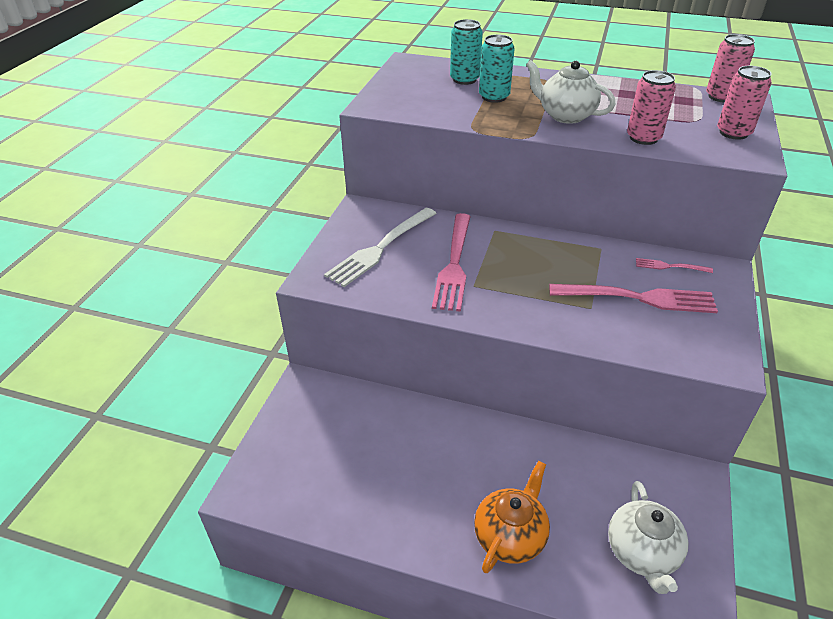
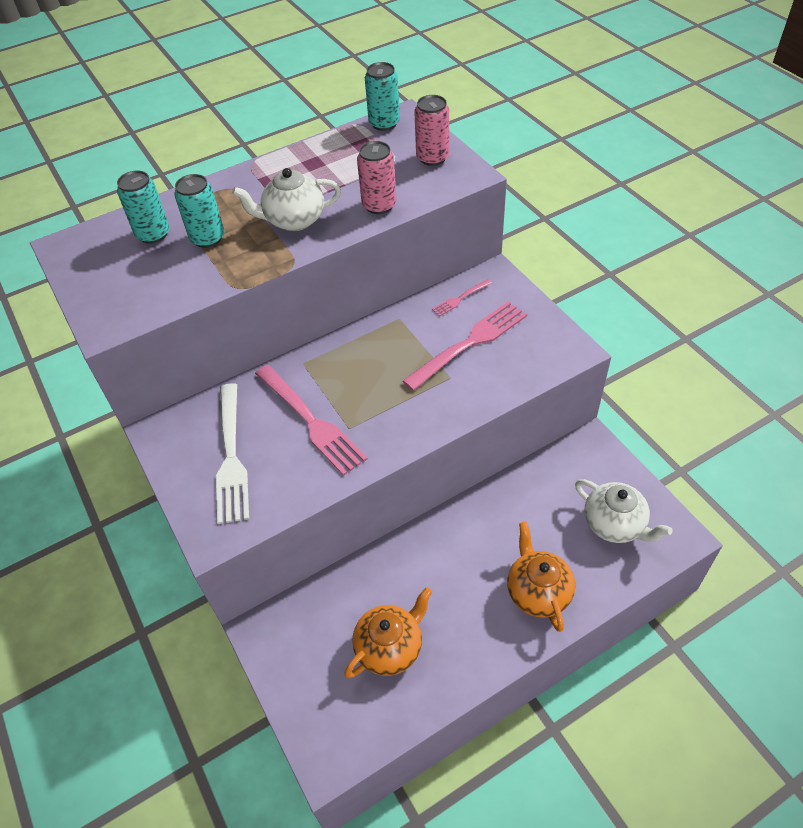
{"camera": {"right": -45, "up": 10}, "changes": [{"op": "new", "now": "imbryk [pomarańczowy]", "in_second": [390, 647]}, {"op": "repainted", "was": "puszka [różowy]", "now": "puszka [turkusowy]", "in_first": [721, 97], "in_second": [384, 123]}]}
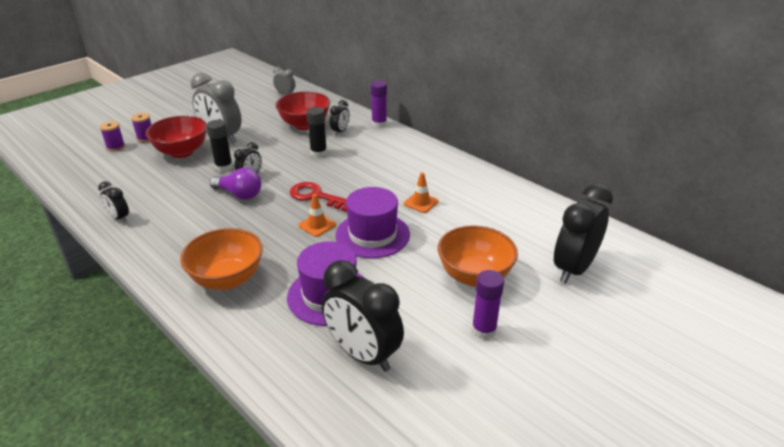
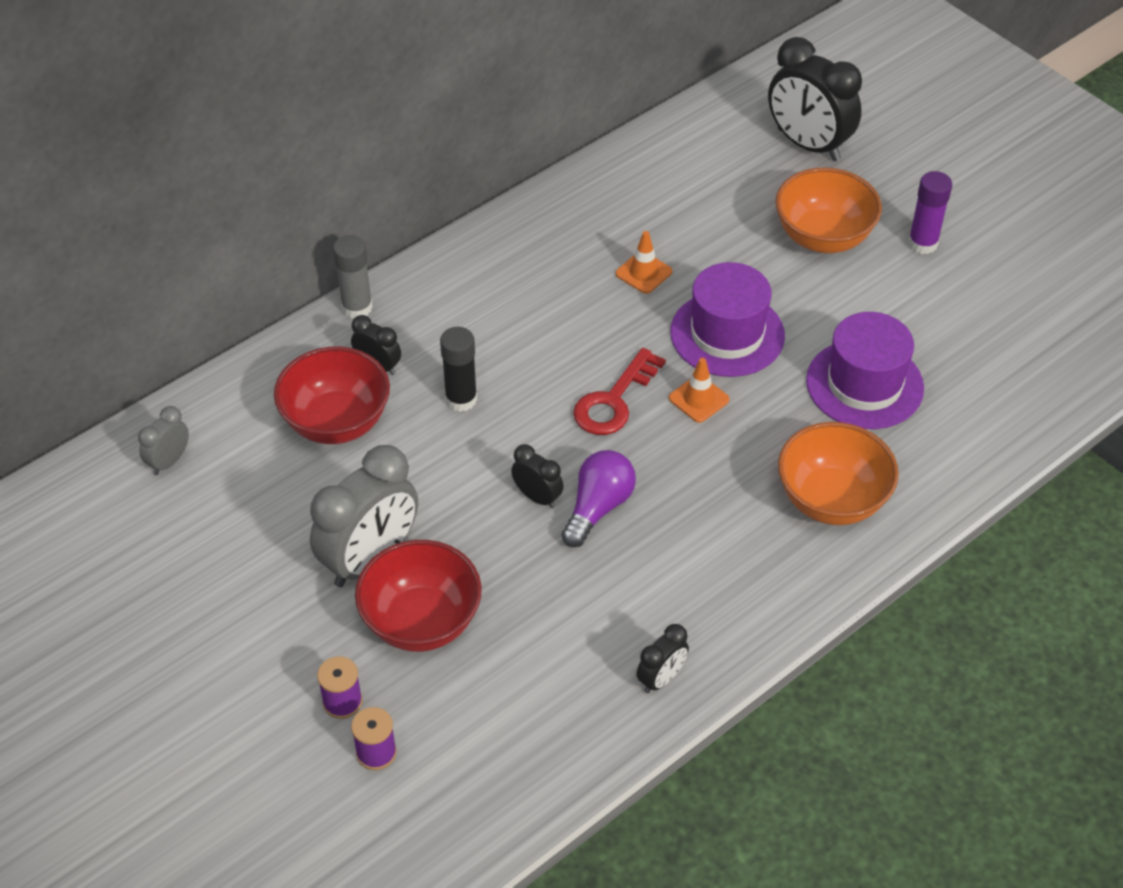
{"camera": {"right": -85, "up": 15}, "changes": [{"op": "gone", "was": "klej w sztyfcie [czarny]", "in_first": [224, 167]}, {"op": "gone", "was": "budzik [czarny]", "in_first": [362, 354]}, {"op": "repainted", "was": "klej w sztyfcie [fioletowy]", "now": "klej w sztyfcie [szary]", "in_first": [379, 124], "in_second": [357, 307]}]}
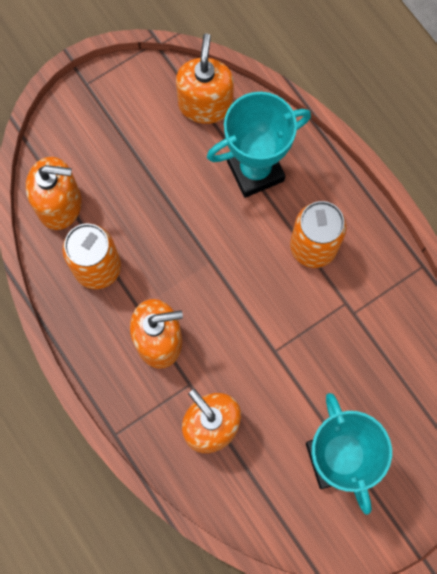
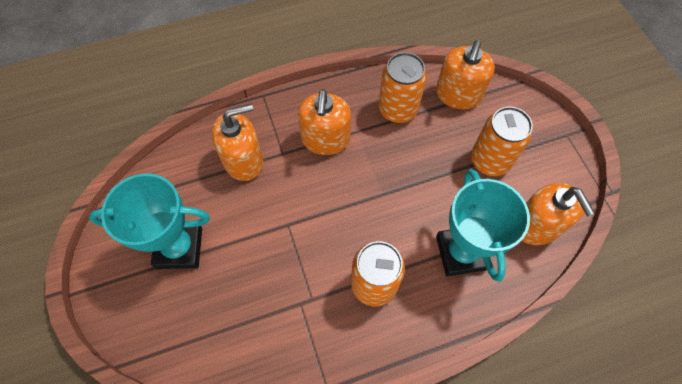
{"camera": {"right": 105, "up": -10}, "changes": [{"op": "new", "now": "puszka [pomarańczowy]", "in_second": [490, 161]}, {"op": "rotated", "was": "dozownik mydła [pomarańczowy]", "in_first": [205, 104], "in_second": [536, 226], "clockwise": 45}]}
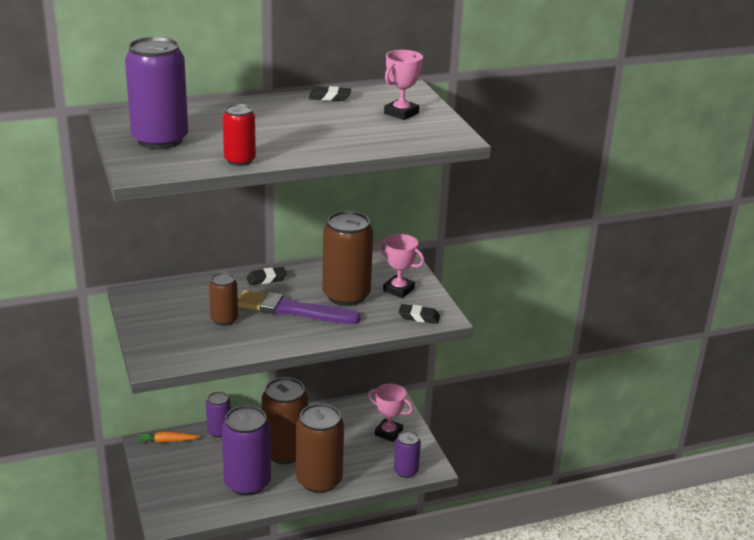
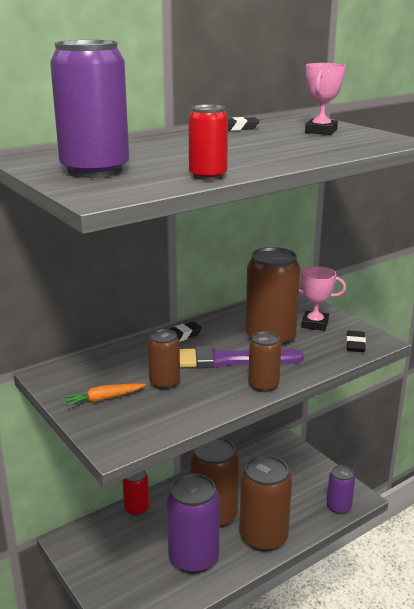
{"camera": {"right": -15, "up": -5}, "changes": [{"op": "gone", "was": "puchar [różowy]", "in_first": [388, 433]}, {"op": "new", "now": "puszka [brązowy]", "in_second": [263, 385]}, {"op": "shifted", "was": "marchewka [pomarańczowy]", "in_first": [167, 441], "in_second": [104, 399]}, {"op": "repainted", "was": "puszka [fioletowy]", "now": "puszka [czerwony]", "in_first": [219, 431], "in_second": [137, 508]}, {"op": "rotated", "was": "gumka do mazania [czarny]", "in_first": [419, 317], "in_second": [355, 344], "clockwise": -75}]}
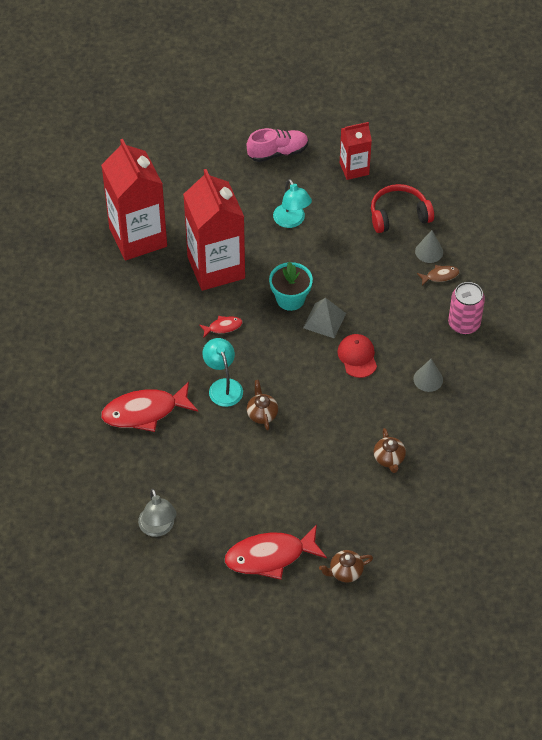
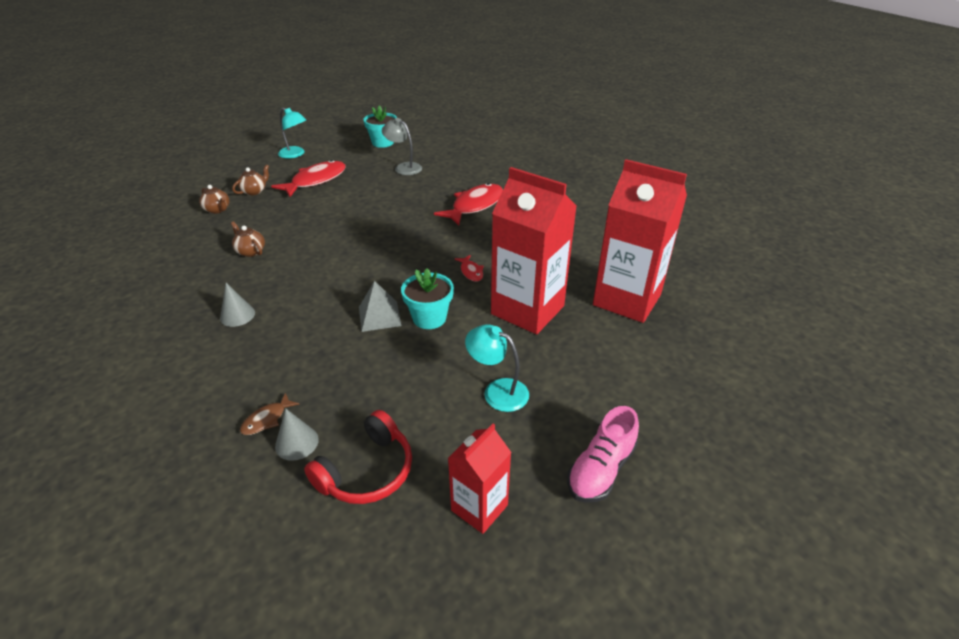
{"camera": {"right": 145, "up": -15}, "changes": [{"op": "gone", "was": "czapka [czerwony]", "in_first": [357, 357]}, {"op": "gone", "was": "puszka [różowy]", "in_first": [464, 324]}, {"op": "new", "now": "doniczka [turkusowy]", "in_second": [383, 143]}, {"op": "shifted", "was": "lampka [turkusowy]", "in_first": [223, 386], "in_second": [295, 154]}, {"op": "shifted", "was": "imbryk [brązowy]", "in_first": [262, 414], "in_second": [217, 210]}, {"op": "rotated", "was": "ryba [czerwony]", "in_first": [223, 327], "in_second": [471, 272], "clockwise": -60}]}
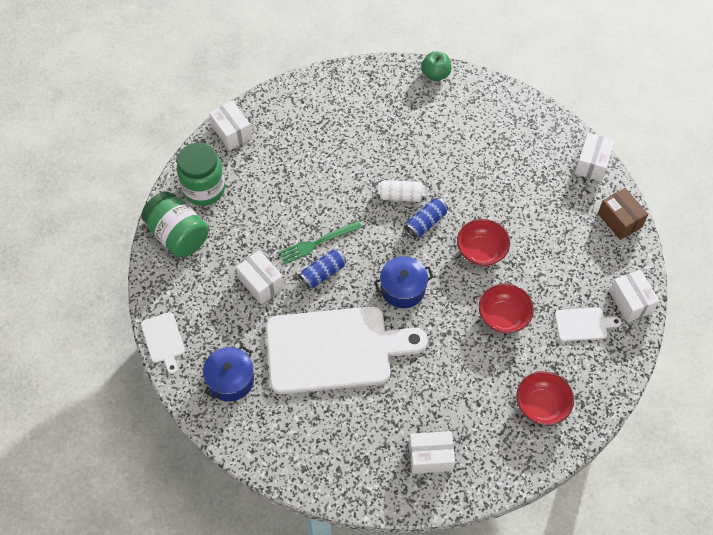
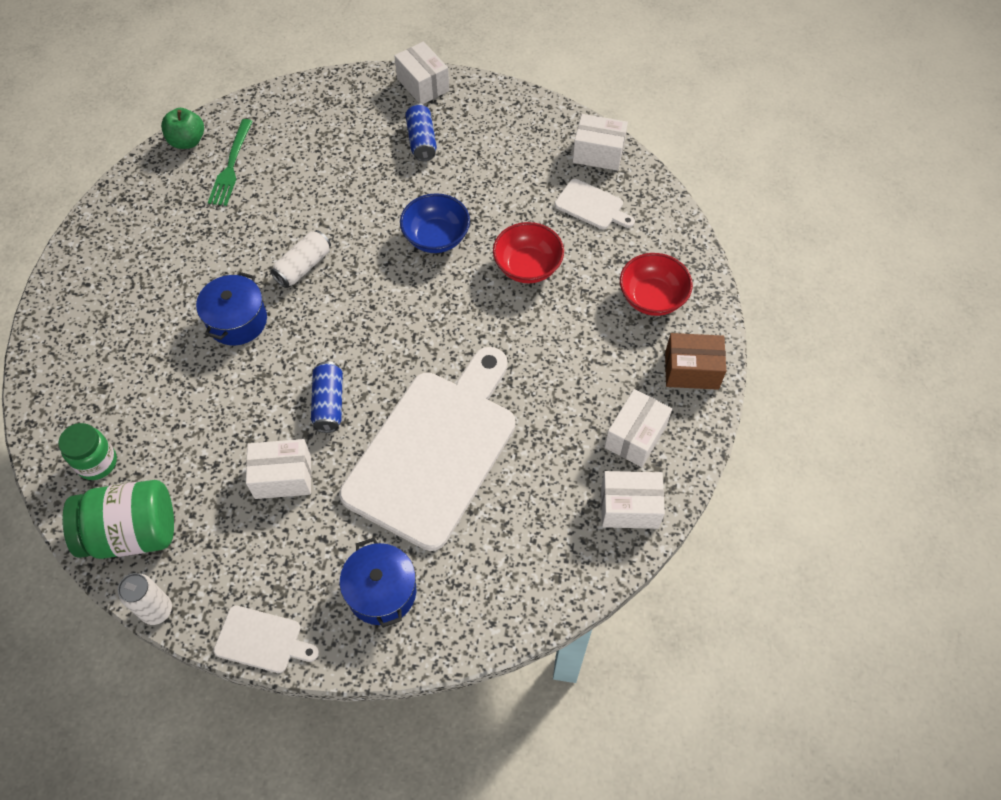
{"camera": {"right": -55, "up": 0}, "changes": [{"op": "new", "now": "puszka [biały]", "in_second": [157, 610]}, {"op": "shifted", "was": "pudełko [biały]", "in_first": [232, 132], "in_second": [629, 507]}, {"op": "shifted", "was": "widelec [zielony]", "in_first": [317, 243], "in_second": [231, 166]}, {"op": "shifted", "was": "garnek [niebieski]", "in_first": [403, 289], "in_second": [237, 321]}, {"op": "shifted", "was": "puszka [niebieski]", "in_first": [425, 223], "in_second": [421, 140]}, {"op": "shifted", "was": "pudełko [brązowy]", "in_first": [619, 220], "in_second": [691, 370]}, {"op": "repainted", "was": "miska [czerwony]", "now": "miska [niebieski]", "in_first": [481, 251], "in_second": [436, 237]}, {"op": "rotated", "was": "deska do krojenia [biały]", "in_first": [583, 324], "in_second": [591, 206], "clockwise": 90}, {"op": "scaled", "was": "słoik [zielony]", "in_first": [204, 189], "in_second": [97, 462], "ratio": 0.62}]}
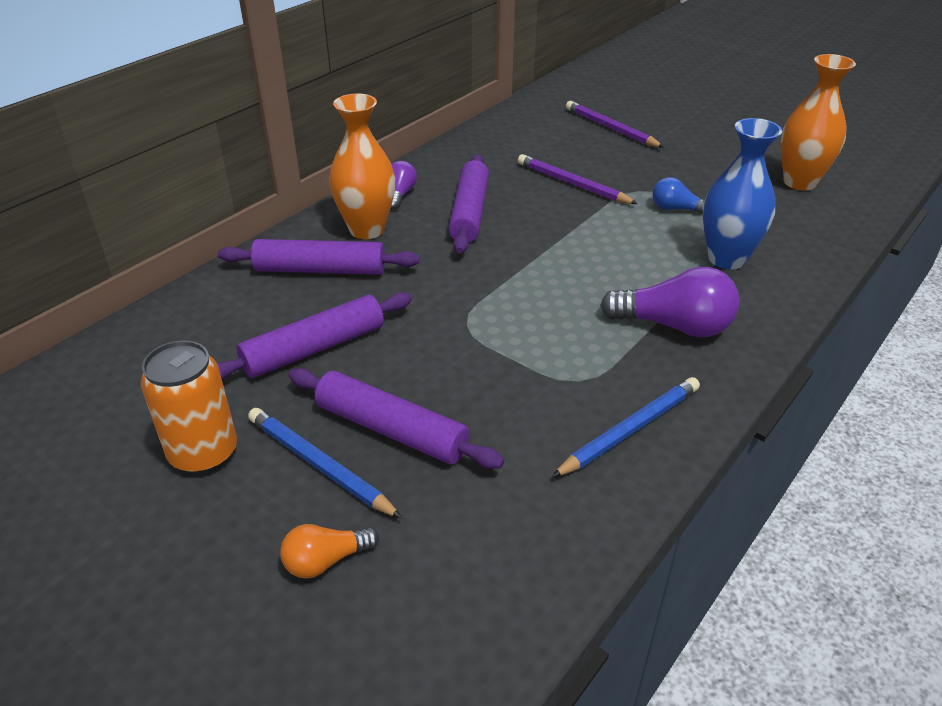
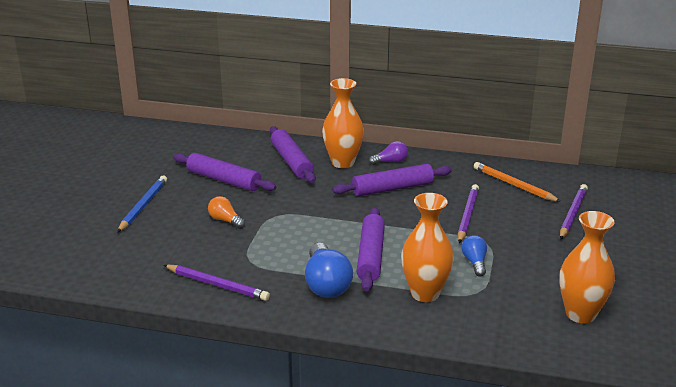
{"camera": {"right": 65, "up": -10}, "changes": [{"op": "gone", "was": "puszka [pomarańczowy]", "in_first": [203, 453]}, {"op": "new", "now": "ołówek [pomarańczowy]", "in_second": [513, 185]}, {"op": "shifted", "was": "żarówka [pomarańczowy]", "in_first": [326, 561], "in_second": [225, 220]}, {"op": "shifted", "was": "wałek do ciasta [fioletowy]", "in_first": [391, 430], "in_second": [370, 256]}, {"op": "repainted", "was": "ołówek [niebieski]", "now": "ołówek [fioletowy]", "in_first": [630, 430], "in_second": [217, 285]}, {"op": "repainted", "was": "żarówka [fioletowy]", "now": "żarówka [niebieski]", "in_first": [674, 326], "in_second": [326, 284]}, {"op": "repainted", "was": "wazon [niebieski]", "now": "wazon [pomarańczowy]", "in_first": [726, 259], "in_second": [425, 293]}]}
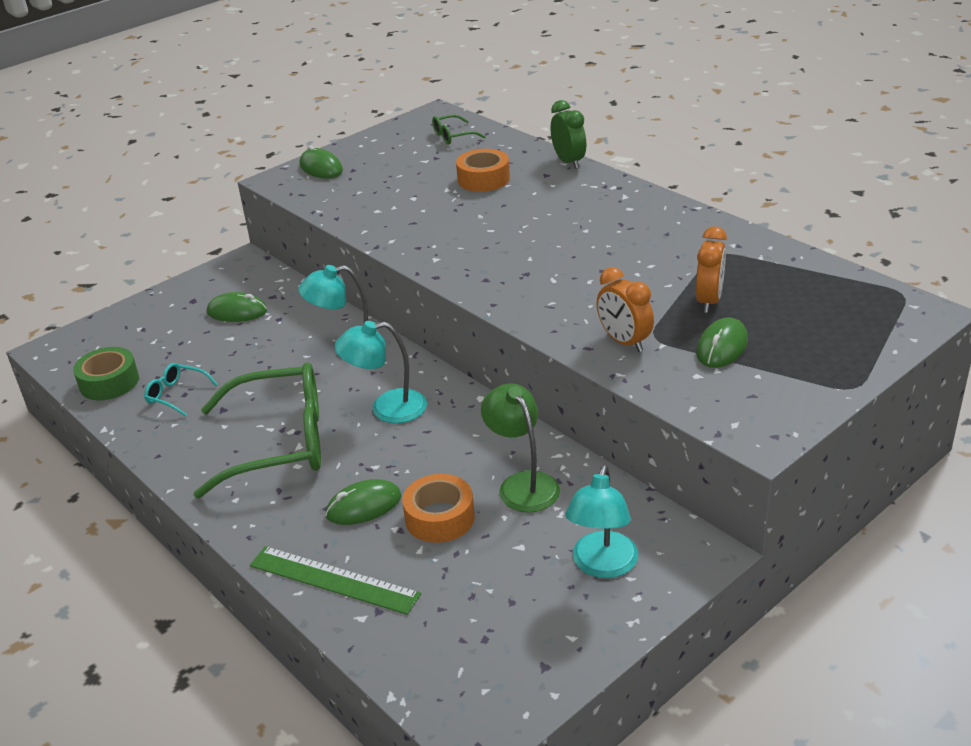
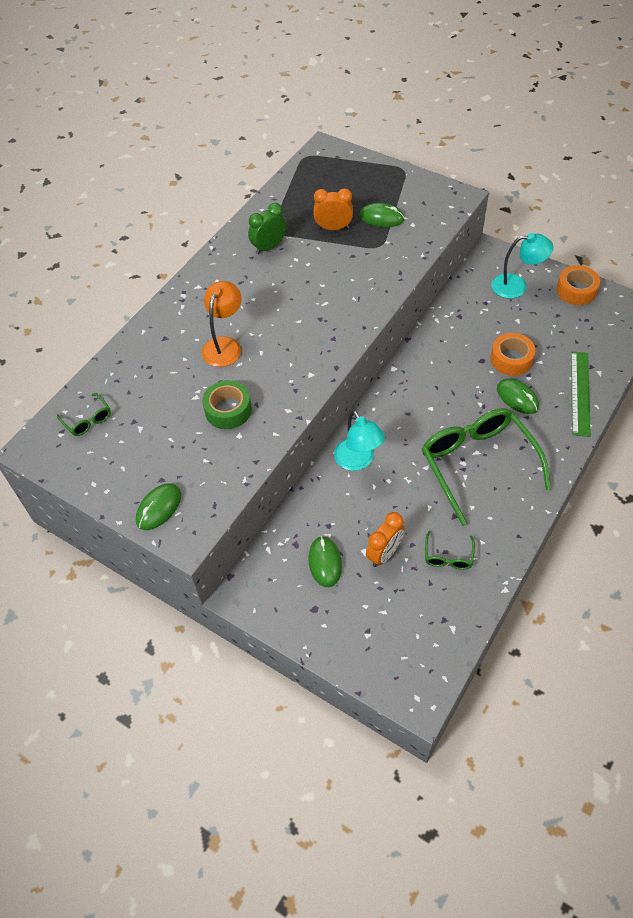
{"camera": {"right": -105, "up": 20}, "changes": [{"op": "gone", "was": "lampka [turkusowy]", "in_first": [387, 408]}, {"op": "gone", "was": "lampka [zielony]", "in_first": [523, 484]}, {"op": "new", "now": "lampka [pomarańczowy]", "in_second": [225, 345]}, {"op": "shifted", "was": "taśma klejąca [zielony]", "in_first": [109, 382], "in_second": [228, 410]}, {"op": "shifted", "was": "taśma klejąca [pomarańczowy]", "in_first": [483, 179], "in_second": [576, 290]}, {"op": "shifted", "was": "budzik [zielony]", "in_first": [569, 162], "in_second": [269, 247]}, {"op": "shifted", "was": "budzik [pomarańczowy]", "in_first": [624, 342], "in_second": [384, 553]}, {"op": "repainted", "was": "okulary [turkusowy]", "now": "okulary [zielony]", "in_first": [177, 395], "in_second": [448, 556]}]}
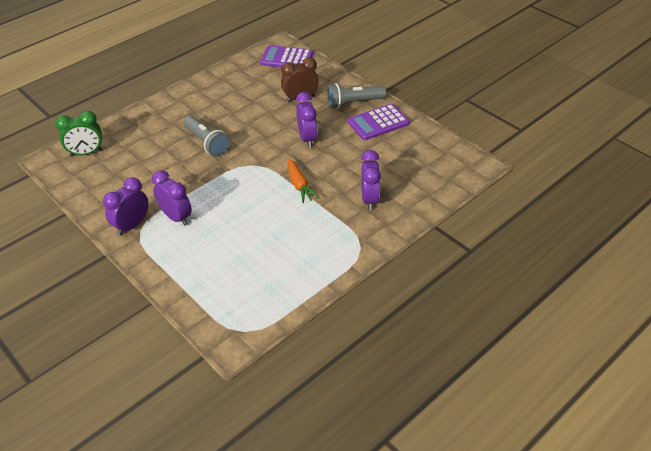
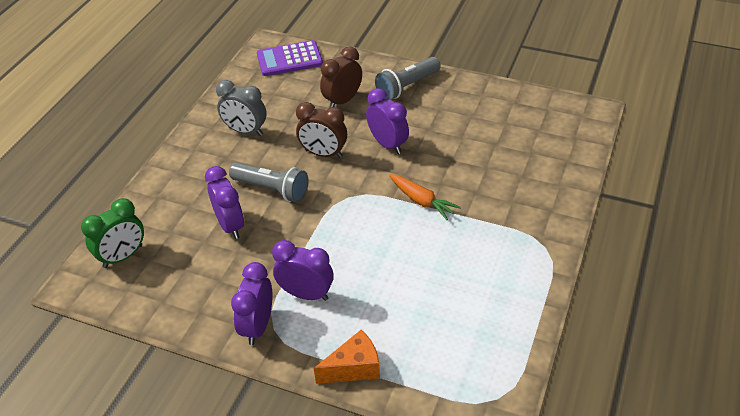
{"camera": {"right": -25, "up": 0}, "changes": [{"op": "gone", "was": "kalkulator [fioletowy]", "in_first": [378, 123]}, {"op": "new", "now": "budzik [szary]", "in_second": [245, 131]}, {"op": "new", "now": "budzik [brązowy]", "in_second": [323, 154]}, {"op": "new", "now": "ser [pomarańczowy]", "in_second": [354, 368]}, {"op": "shifted", "was": "budzik [fioletowy]", "in_first": [369, 199], "in_second": [230, 225]}]}
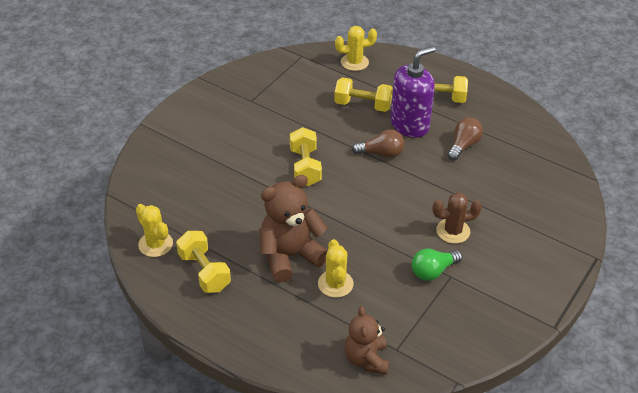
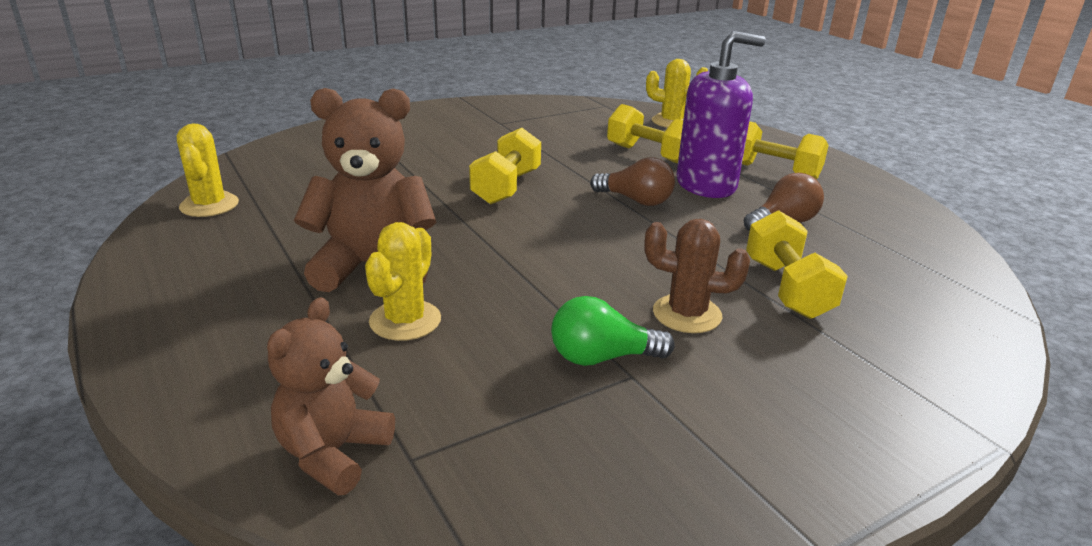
{"camera": {"right": 25, "up": -15}, "changes": [{"op": "shifted", "was": "hantel [żółty]", "in_first": [204, 272], "in_second": [787, 288]}]}
